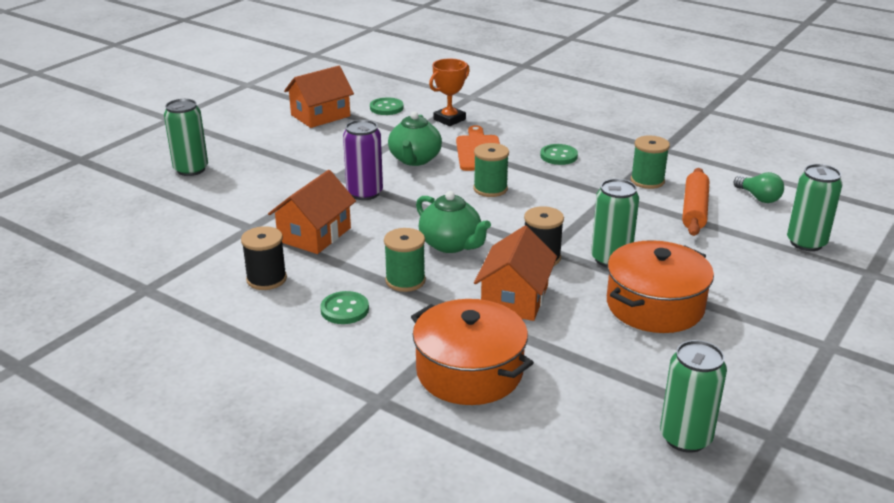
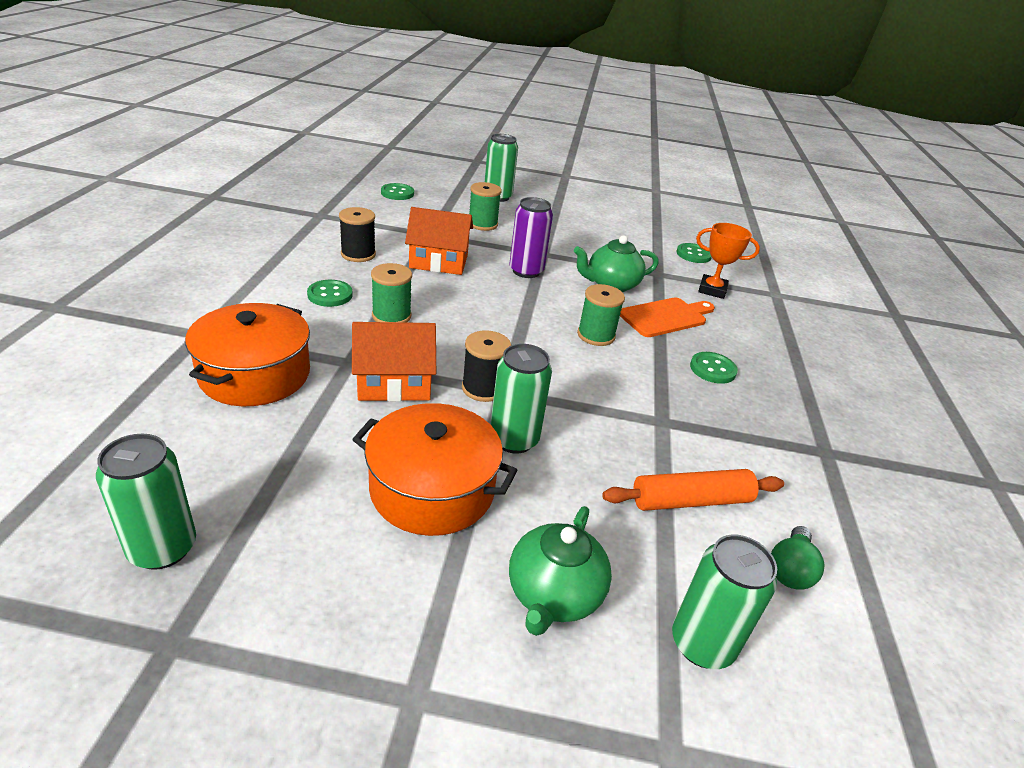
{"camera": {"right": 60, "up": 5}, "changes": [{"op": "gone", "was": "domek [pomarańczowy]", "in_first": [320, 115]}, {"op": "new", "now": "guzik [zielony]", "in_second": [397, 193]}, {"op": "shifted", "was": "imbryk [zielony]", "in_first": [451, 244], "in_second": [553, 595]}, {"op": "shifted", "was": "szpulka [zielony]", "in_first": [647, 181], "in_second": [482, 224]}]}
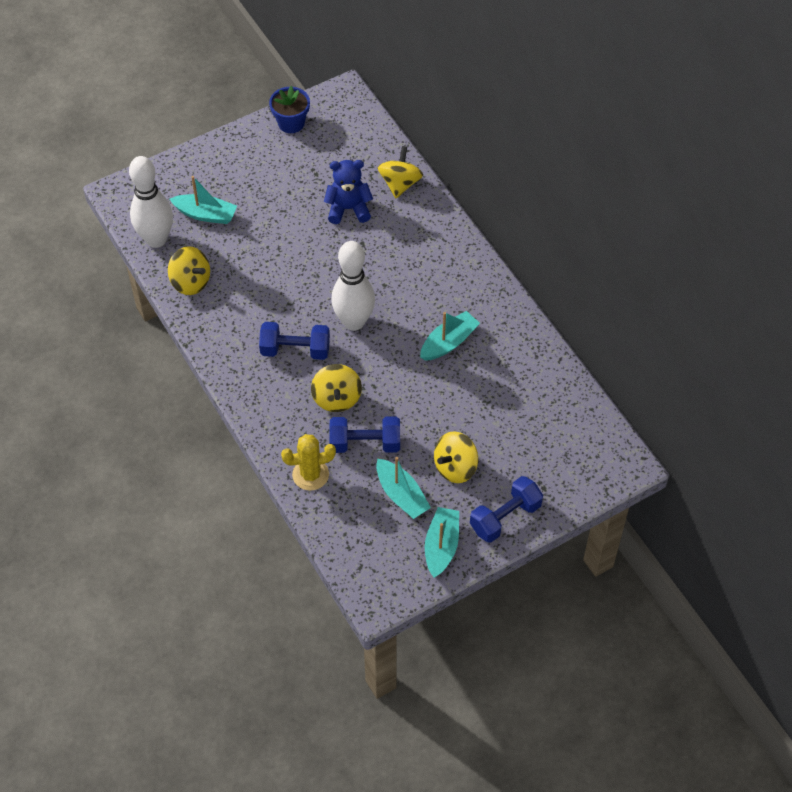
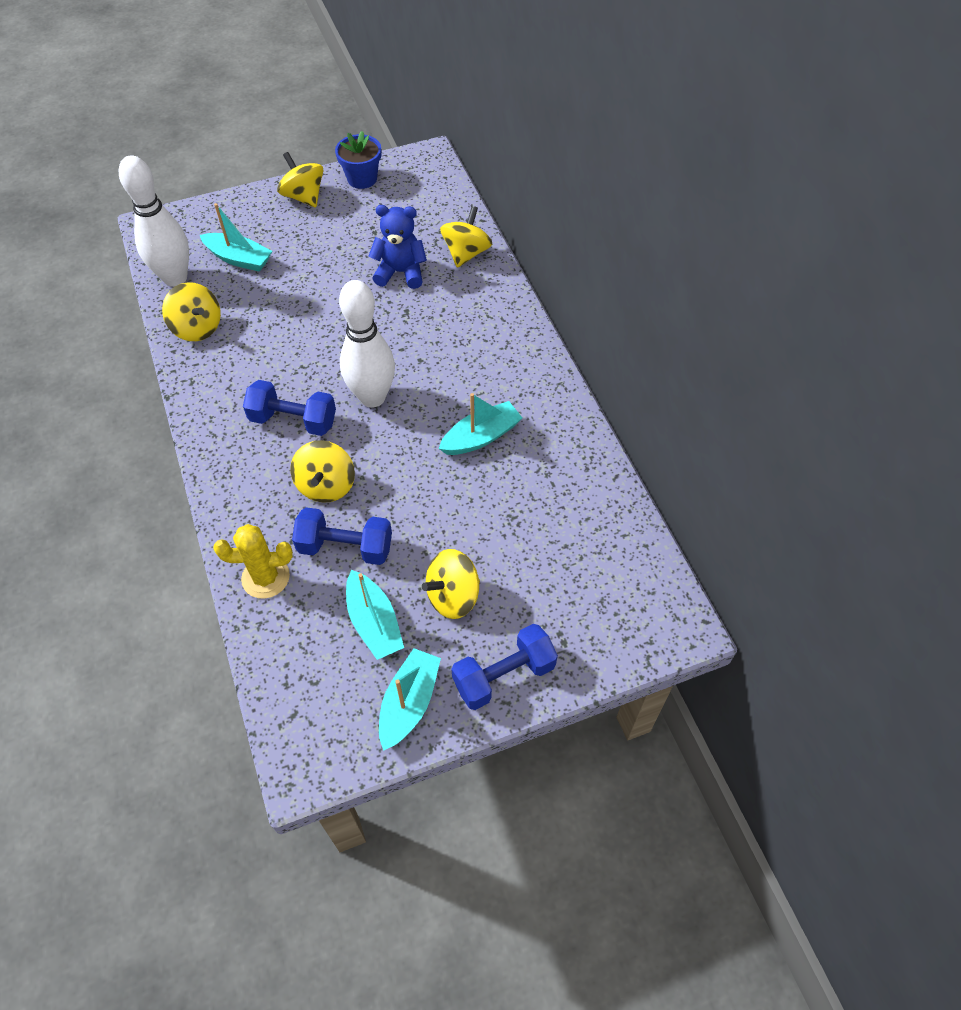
{"camera": {"right": 10, "up": 0}, "changes": [{"op": "new", "now": "bączek [żółty]", "in_second": [304, 197]}]}
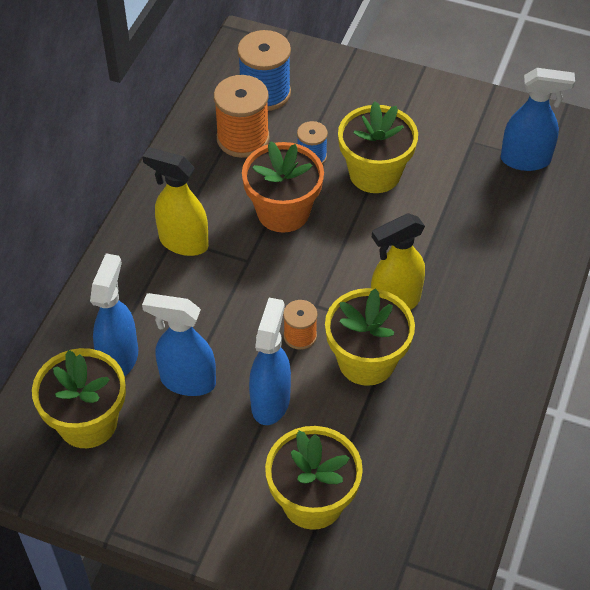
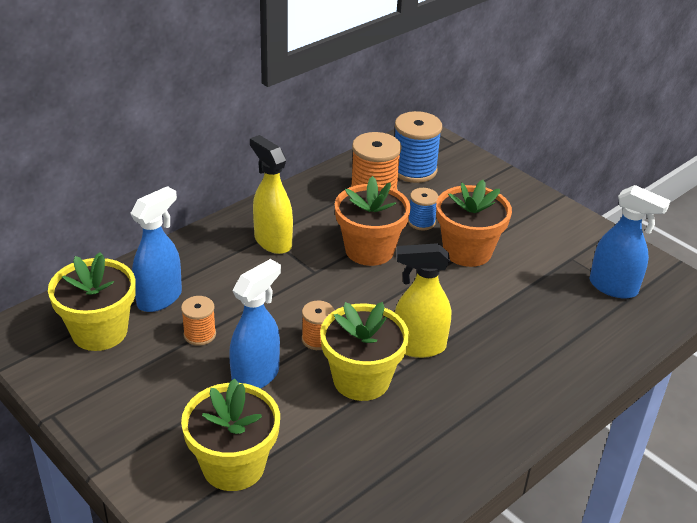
{"camera": {"right": 25, "up": -15}, "changes": [{"op": "swapped", "was": "spryskiwacz [niebieski]", "now": "szpulka [pomarańczowy]", "in_first": [187, 381], "in_second": [200, 334]}, {"op": "repainted", "was": "doniczka [żółty]", "now": "doniczka [pomarańczowy]", "in_first": [374, 173], "in_second": [467, 251]}]}
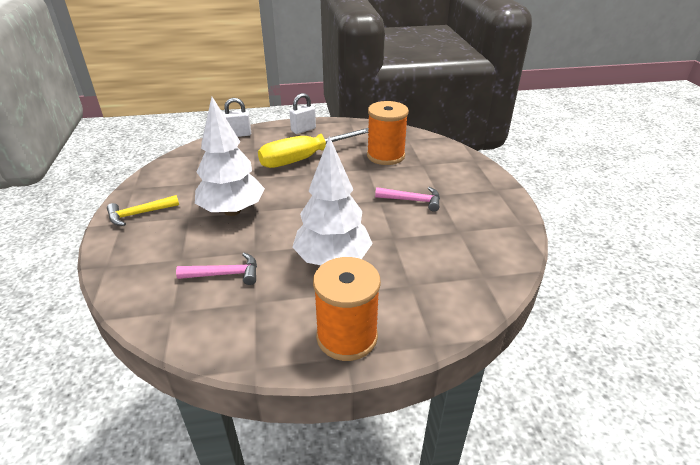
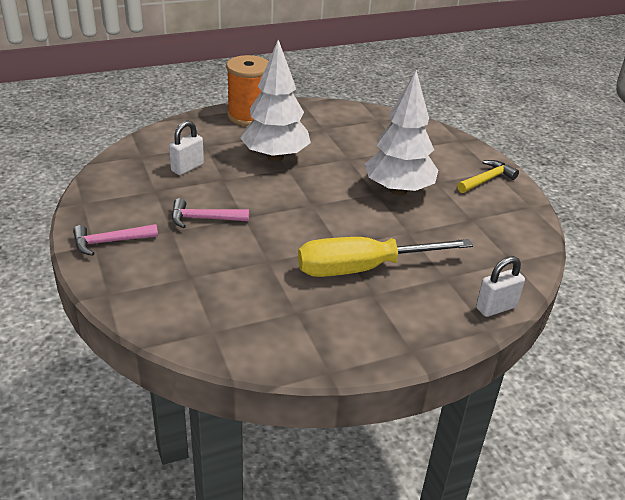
{"camera": {"right": 165, "up": 0}, "changes": [{"op": "gone", "was": "szpulka [pomarańczowy]", "in_first": [385, 156]}, {"op": "shifted", "was": "młotek [różowy]", "in_first": [225, 274], "in_second": [110, 242]}, {"op": "shifted", "was": "kłódka [biały]", "in_first": [303, 130], "in_second": [187, 168]}, {"op": "rotated", "was": "śrubokręt [żółty]", "in_first": [304, 159], "in_second": [363, 268], "clockwise": -150}]}
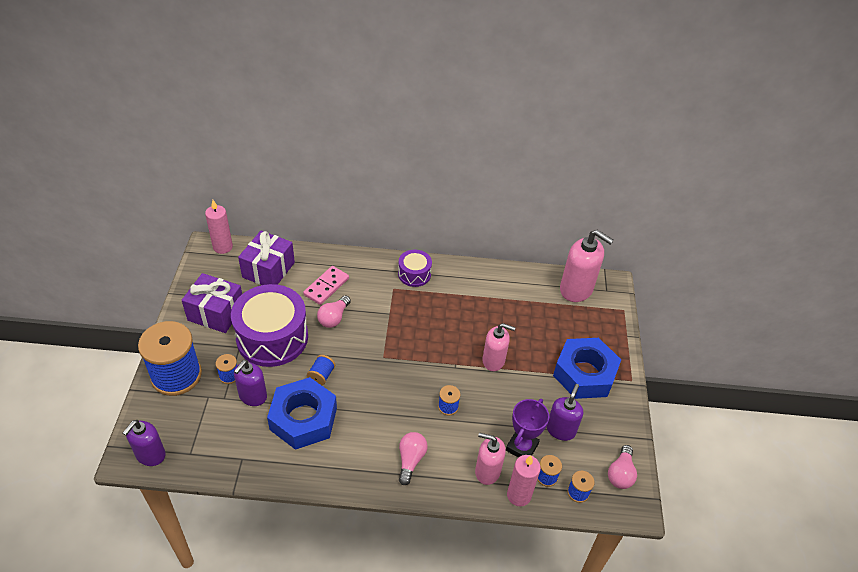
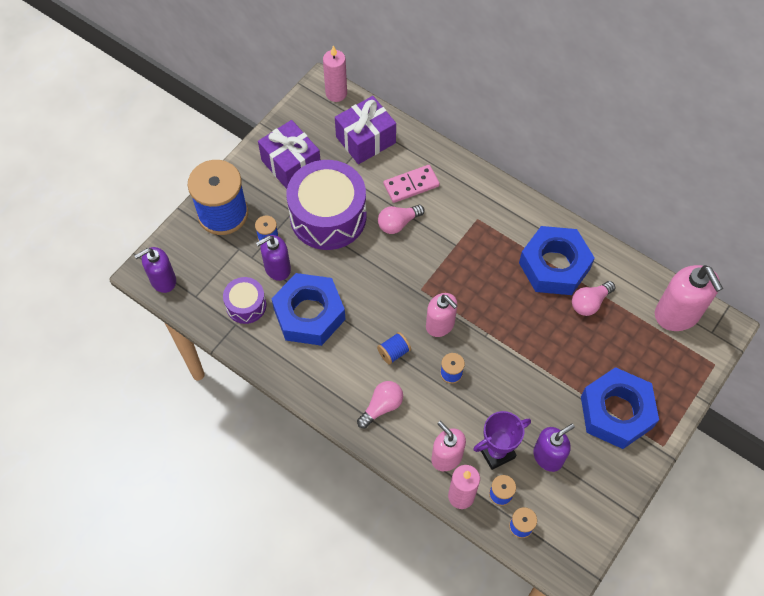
{"camera": {"right": 35, "up": 15}, "changes": [{"op": "new", "now": "nakrętka [niebieski]", "in_second": [554, 266]}, {"op": "shifted", "was": "szpulka [niebieski]", "in_first": [321, 375], "in_second": [394, 352]}, {"op": "shifted", "was": "bęben [fioletowy]", "in_first": [414, 274], "in_second": [246, 305]}, {"op": "shifted", "was": "dozownik mydła [różowy]", "in_first": [493, 361], "in_second": [440, 325]}, {"op": "shifted", "was": "żarówka [różowy]", "in_first": [620, 474], "in_second": [589, 303]}]}
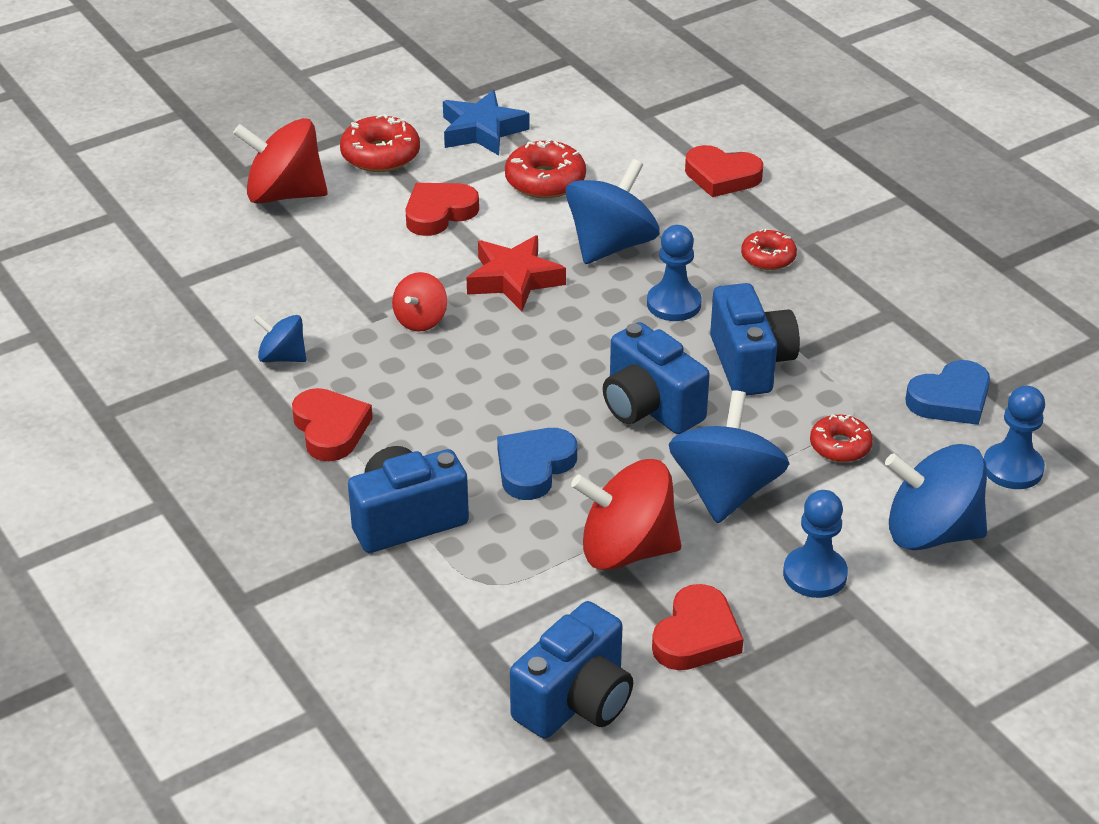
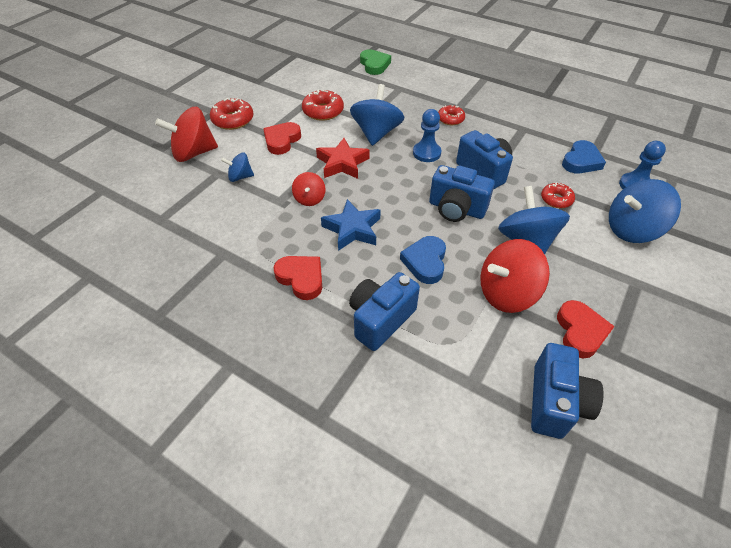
{"camera": {"right": -25, "up": 10}, "changes": [{"op": "gone", "was": "serce [czerwony]", "in_first": [722, 176]}, {"op": "gone", "was": "pionek [niebieski]", "in_first": [815, 574]}, {"op": "new", "now": "serce [zielony]", "in_second": [374, 65]}, {"op": "shifted", "was": "bączek [niebieski]", "in_first": [282, 357], "in_second": [240, 177]}, {"op": "shifted", "was": "gwiazda [niebieski]", "in_first": [482, 131], "in_second": [352, 229]}]}
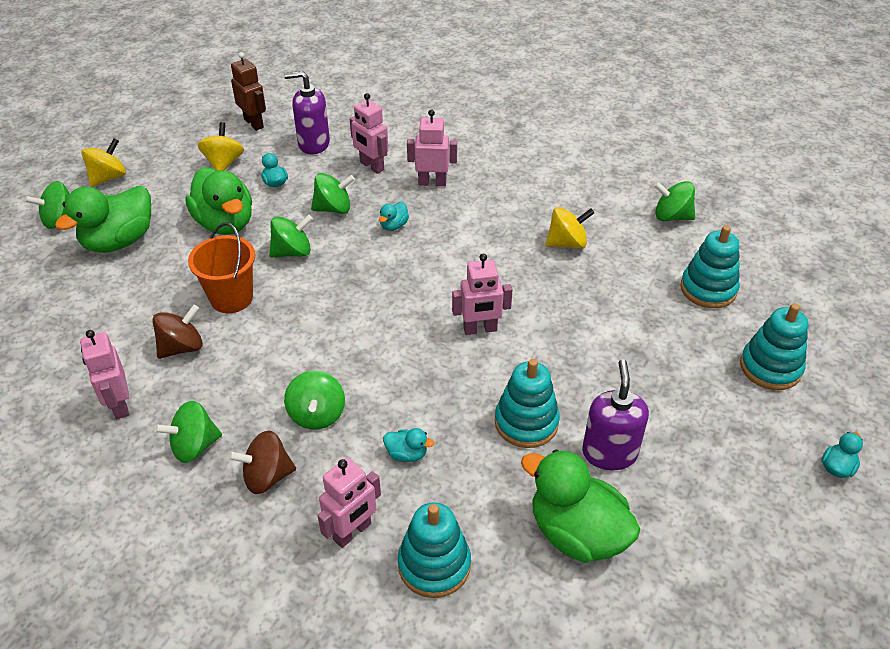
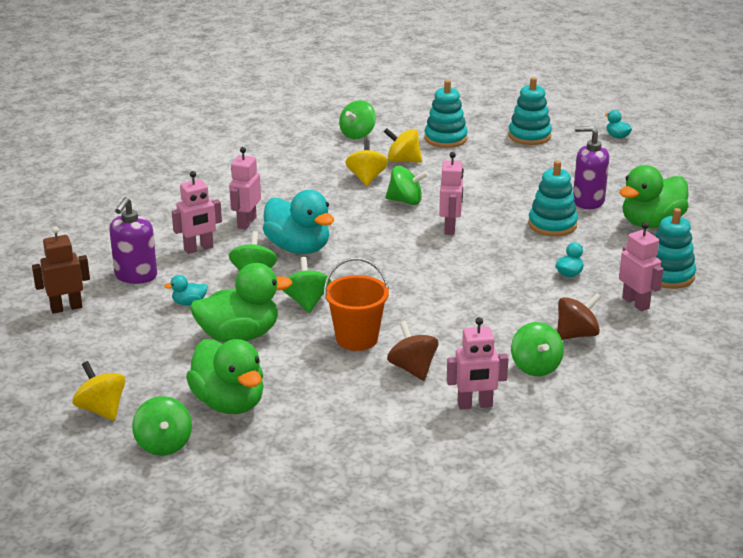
{"camera": {"right": -75, "up": -15}, "changes": [{"op": "shifted", "was": "bączek [żółty]", "in_first": [224, 163], "in_second": [403, 160]}, {"op": "shifted", "was": "bączek [zielony]", "in_first": [317, 414], "in_second": [405, 201]}, {"op": "rotated", "was": "bączek [brązowy]", "in_first": [267, 476], "in_second": [576, 334], "clockwise": -120}, {"op": "scaled", "was": "kaczka [turkusowy]", "in_first": [394, 226], "in_second": [298, 248], "ratio": 2.32}]}
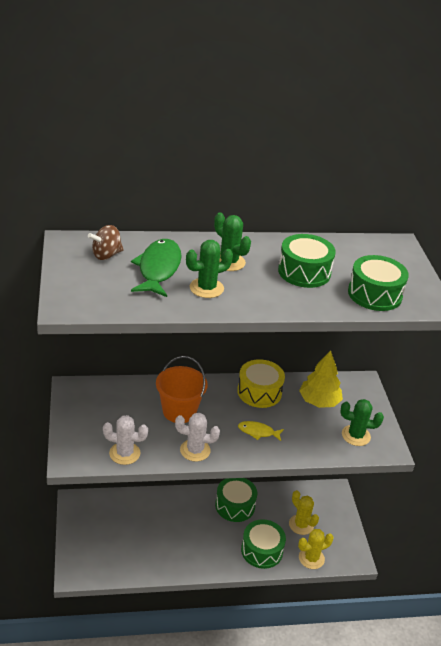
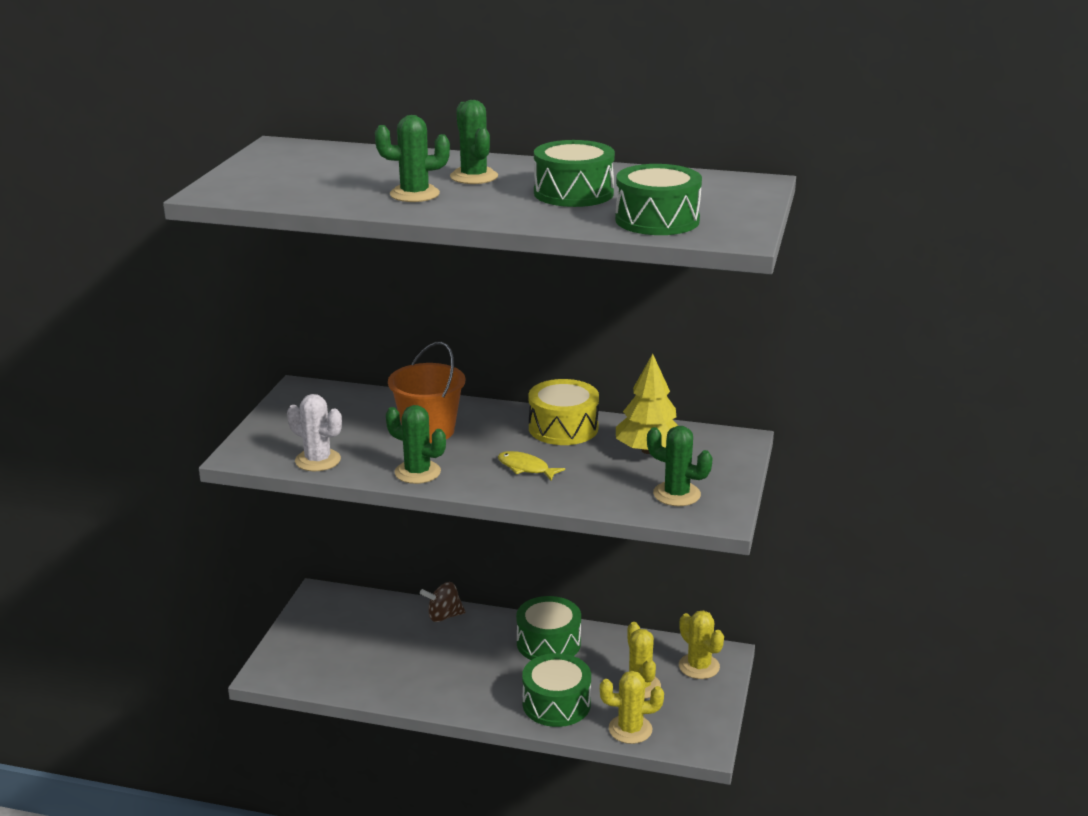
{"camera": {"right": 25, "up": -10}, "changes": [{"op": "gone", "was": "ryba [zielony]", "in_first": [158, 269]}, {"op": "new", "now": "kaktus [żółty]", "in_second": [699, 666]}, {"op": "shifted", "was": "bączek [brązowy]", "in_first": [106, 255], "in_second": [444, 616]}, {"op": "repainted", "was": "kaktus [biały]", "now": "kaktus [zielony]", "in_first": [195, 450], "in_second": [417, 472]}]}
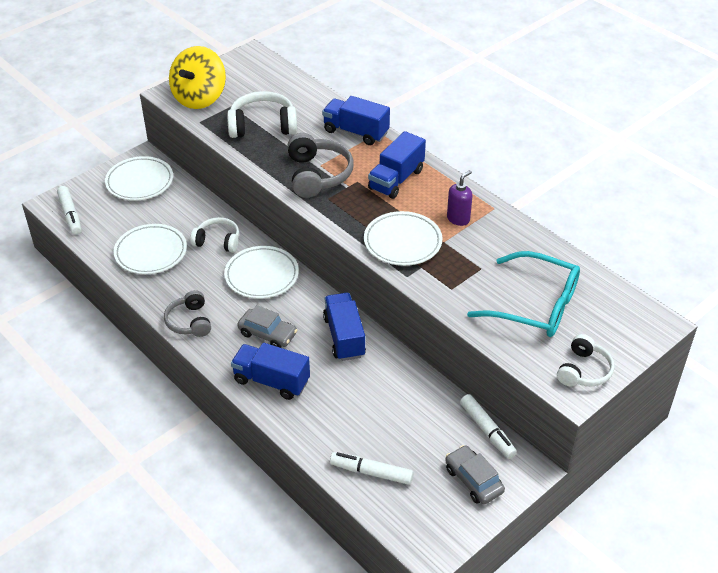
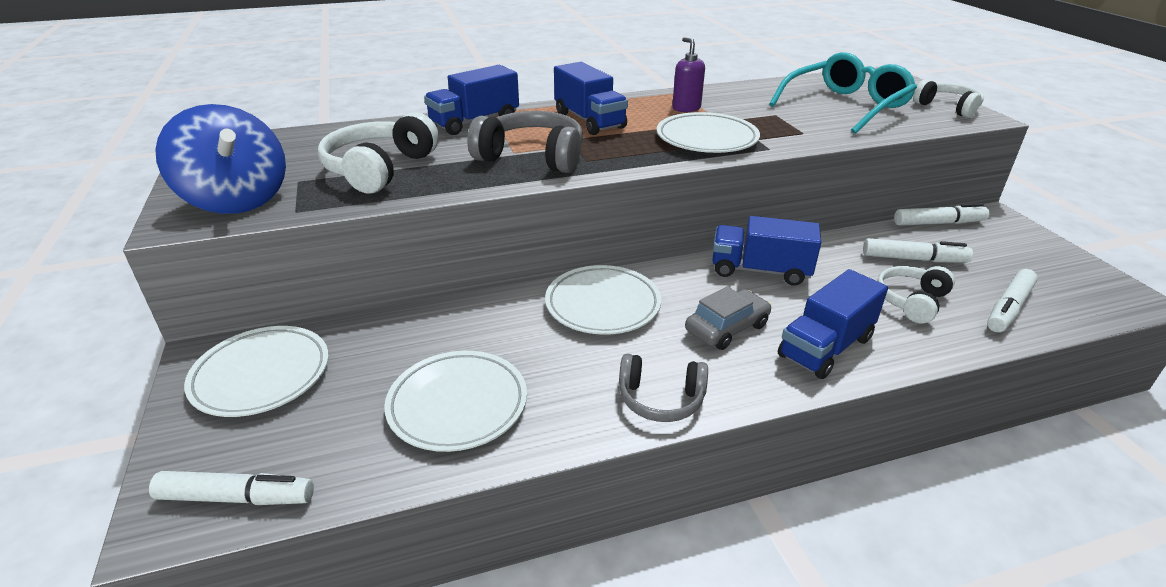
{"camera": {"right": -65, "up": -10}, "changes": [{"op": "gone", "was": "samochód [szary]", "in_first": [473, 480]}, {"op": "new", "now": "flamaster [biały]", "in_second": [913, 259]}, {"op": "shifted", "was": "słuchawki [biały]", "in_first": [218, 241], "in_second": [911, 301]}, {"op": "repainted", "was": "bączek [żółty]", "now": "bączek [niebieski]", "in_first": [199, 98], "in_second": [236, 199]}]}
